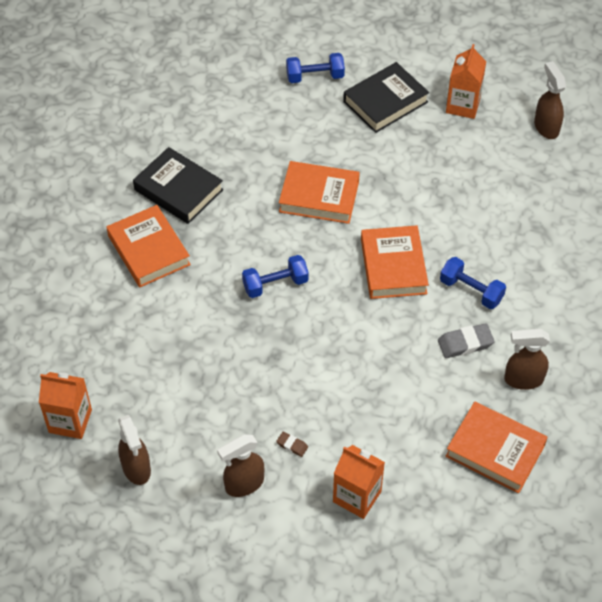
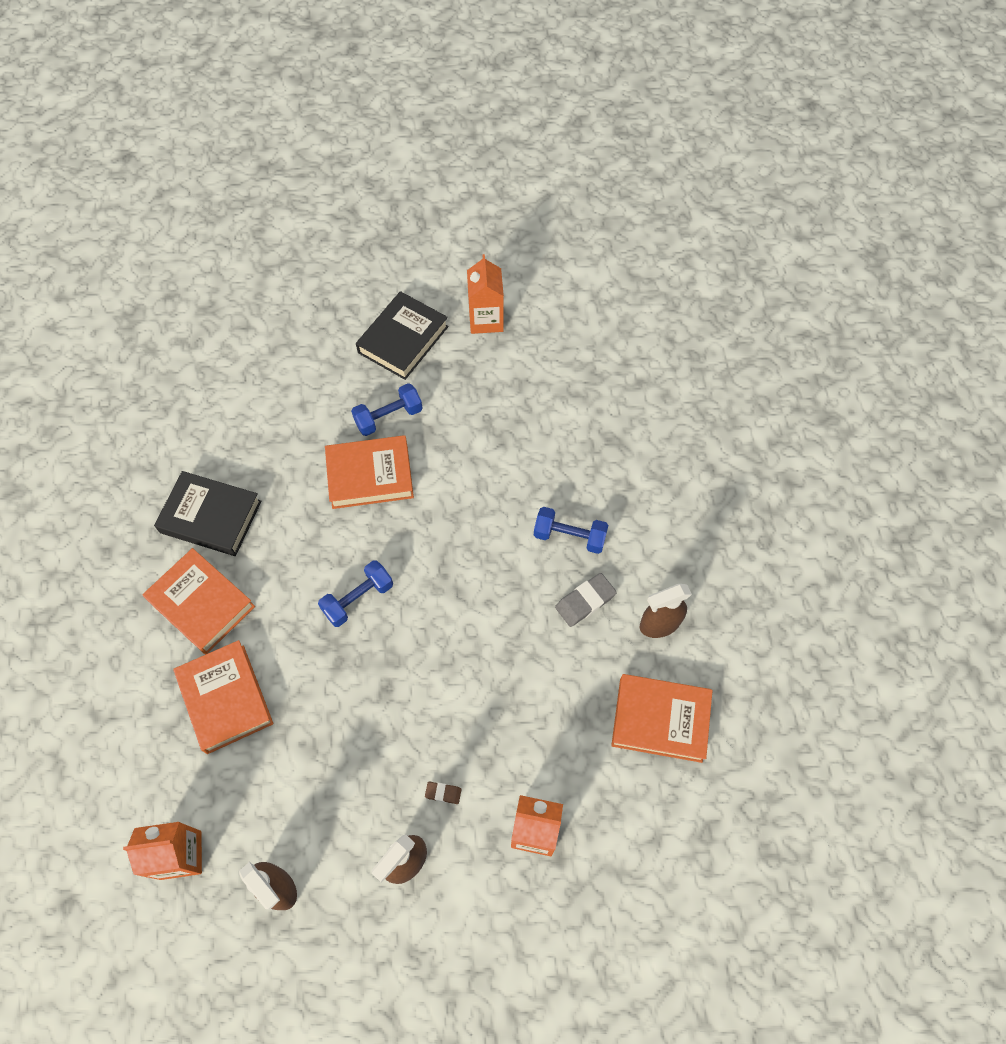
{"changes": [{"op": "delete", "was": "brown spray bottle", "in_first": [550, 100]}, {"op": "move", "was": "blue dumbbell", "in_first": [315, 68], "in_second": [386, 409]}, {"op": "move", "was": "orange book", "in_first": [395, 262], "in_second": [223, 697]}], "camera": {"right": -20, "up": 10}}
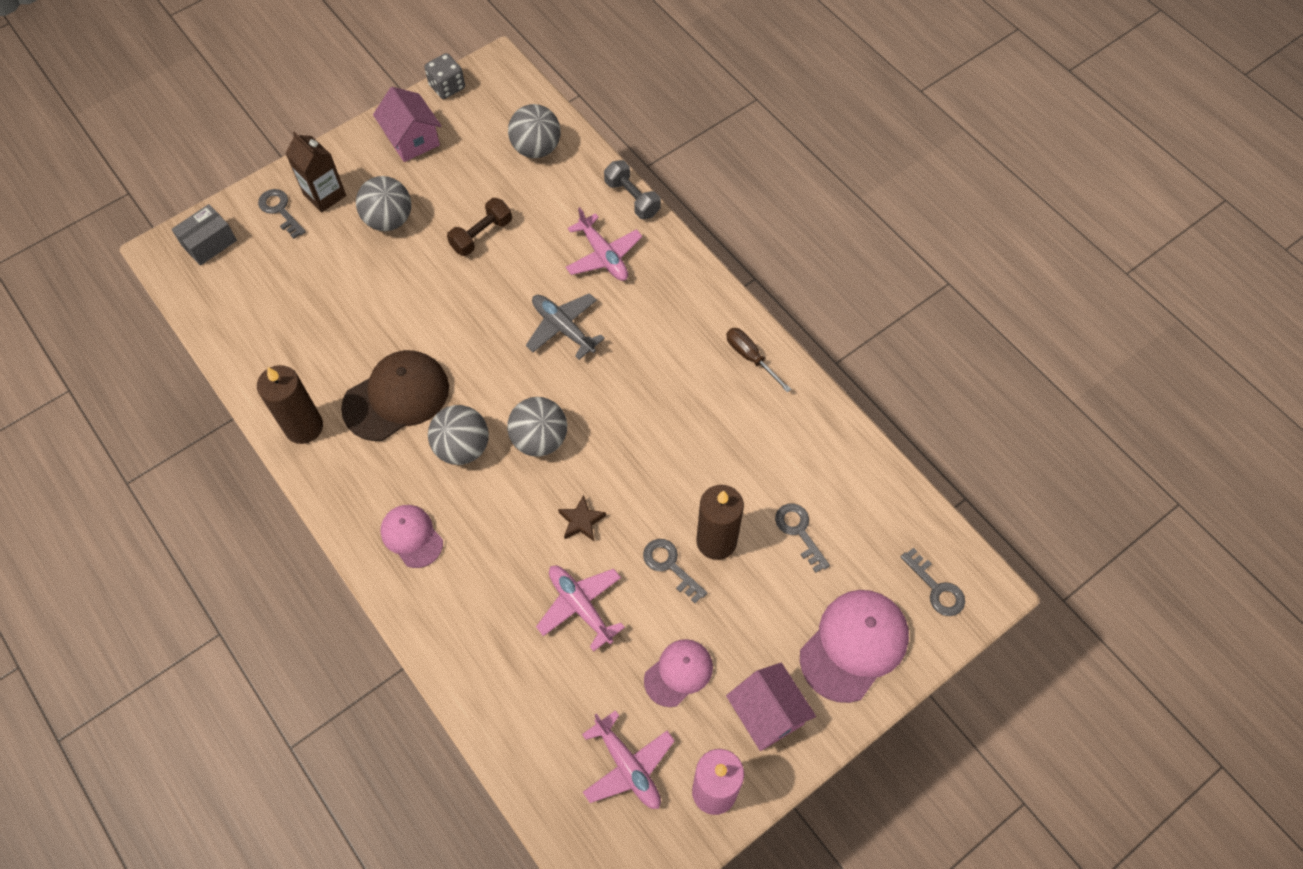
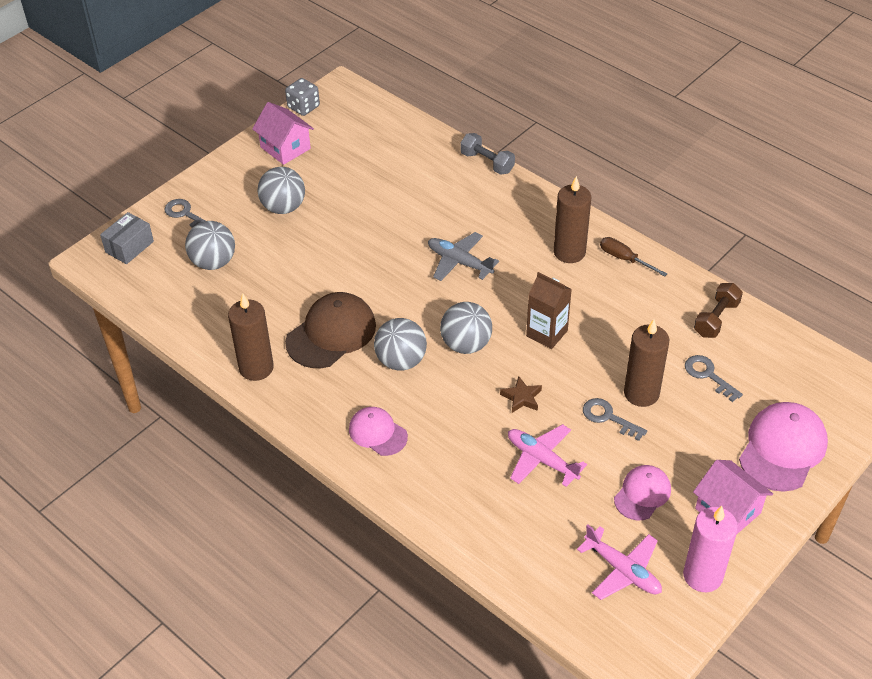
{"changes": [{"op": "delete", "was": "pink plane", "in_first": [604, 244]}, {"op": "delete", "was": "grey key", "in_first": [933, 582]}, {"op": "insert", "now": "brown candle", "in_second": [572, 219]}, {"op": "move", "was": "brown carton", "in_first": [315, 172], "in_second": [549, 310]}, {"op": "move", "was": "brown dumbbell", "in_first": [479, 227], "in_second": [718, 310]}, {"op": "move", "was": "grey ball", "in_first": [534, 131], "in_second": [210, 245]}], "camera": {"right": -10, "up": -15}}
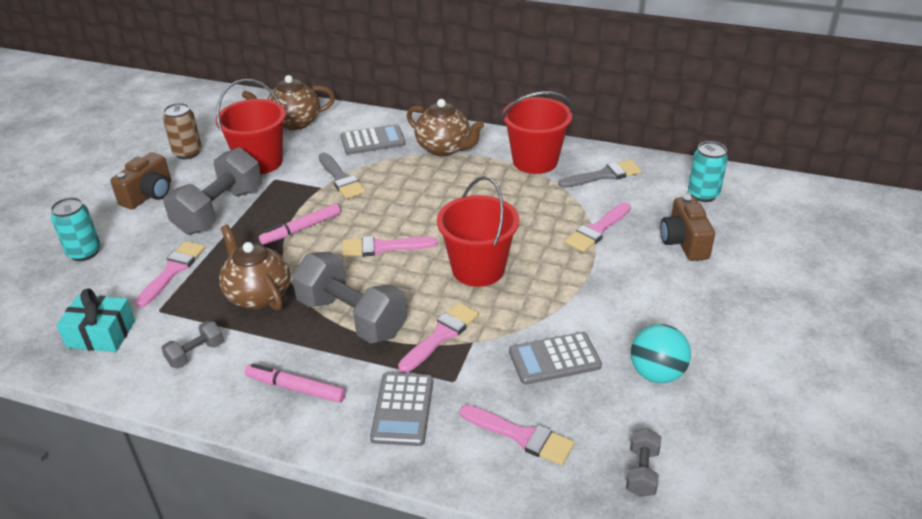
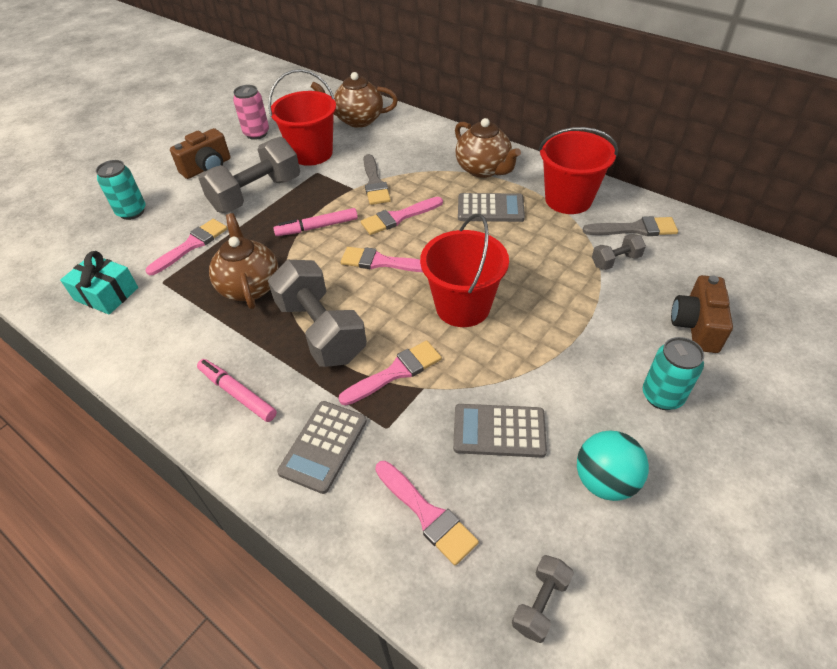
{"changes": [{"op": "move", "was": "grey dumbbell", "in_first": [192, 345], "in_second": [619, 252]}, {"op": "move", "was": "grey calculator", "in_first": [373, 139], "in_second": [491, 207]}, {"op": "move", "was": "pink brush", "in_first": [598, 227], "in_second": [402, 216]}, {"op": "move", "was": "turquoise can", "in_first": [708, 171], "in_second": [673, 373]}, {"op": "recolor", "was": "brown can", "now": "pink can", "in_first": [182, 131], "in_second": [251, 112]}], "camera": {"right": 20, "up": 10}}
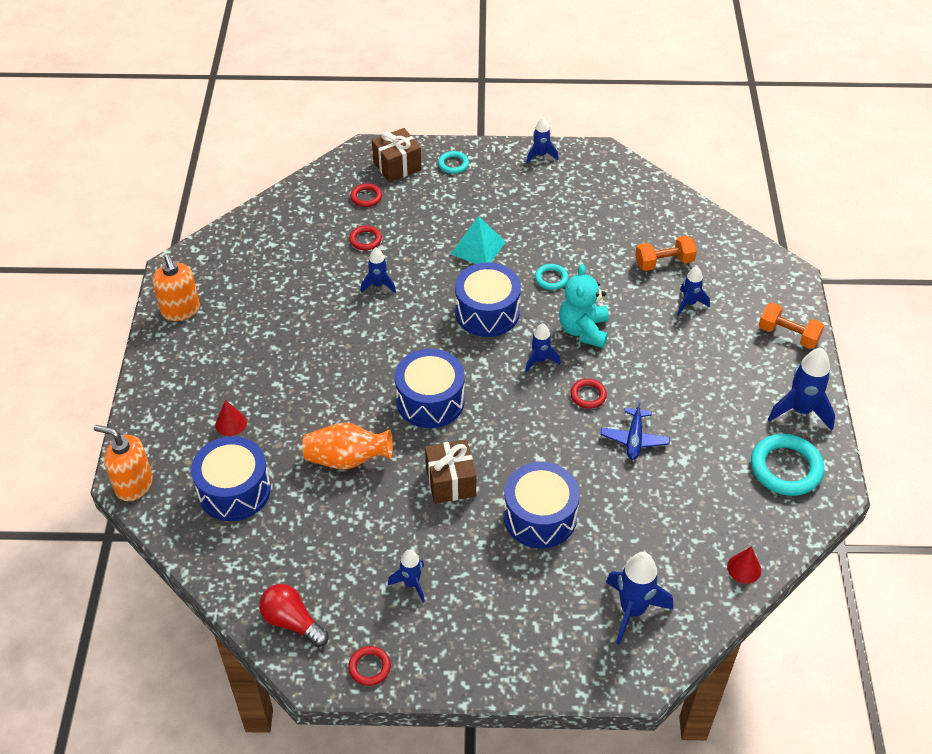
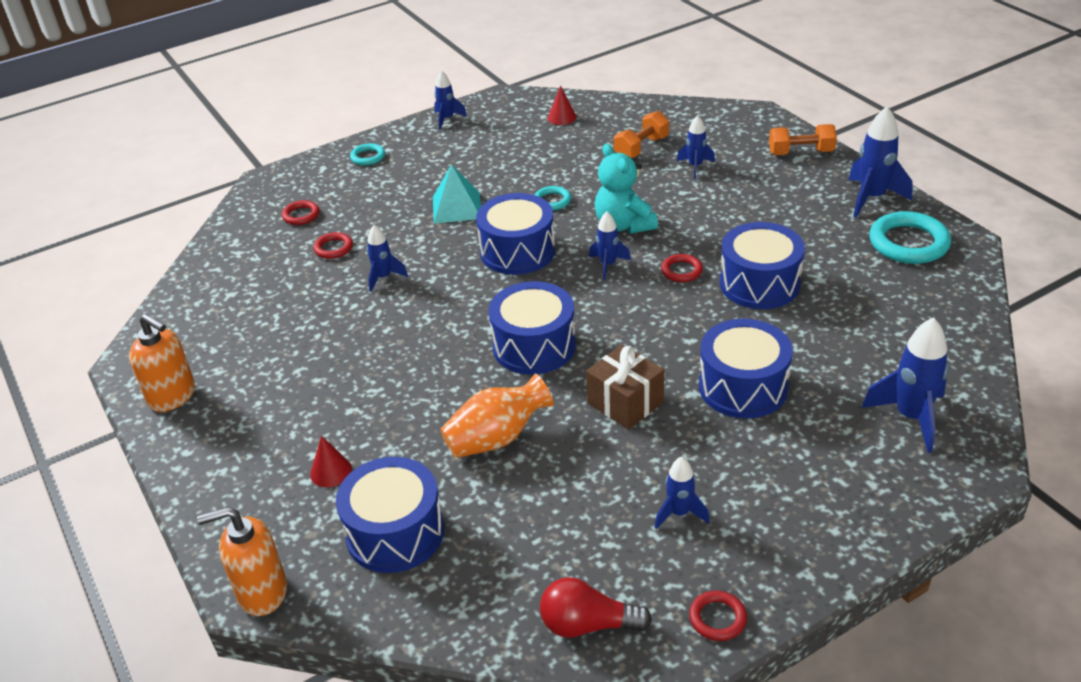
{"changes": [{"op": "delete", "was": "brown gift", "in_first": [397, 155]}, {"op": "move", "was": "red cone", "in_first": [744, 565], "in_second": [562, 105]}, {"op": "replace", "was": "blue plane", "now": "blue drum", "in_first": [635, 429], "in_second": [762, 265]}], "camera": {"right": -30, "up": -10}}
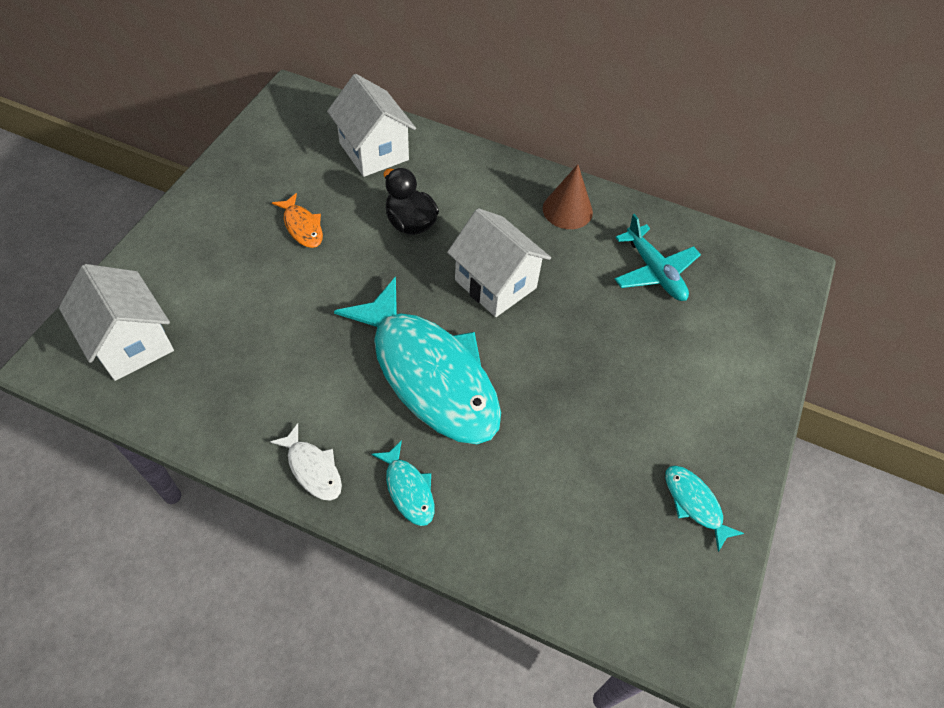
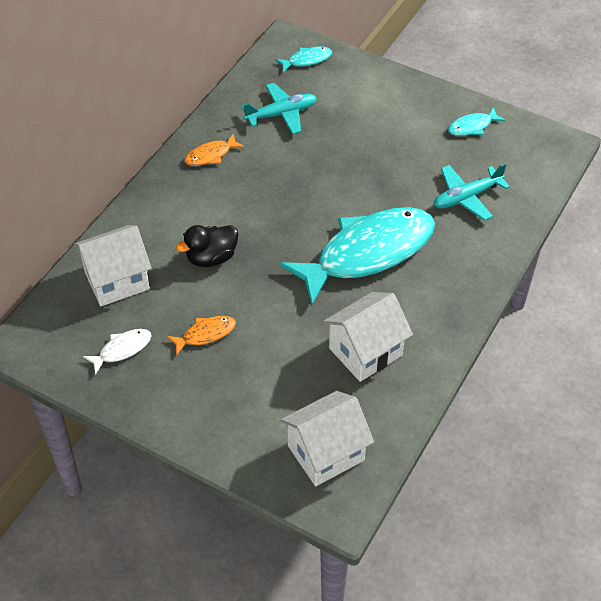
{"changes": [{"op": "insert", "now": "turquoise plane", "in_second": [472, 192]}, {"op": "move", "was": "white fish", "in_first": [306, 462], "in_second": [117, 352]}, {"op": "move", "was": "turquoise fish", "in_first": [402, 483], "in_second": [303, 59]}, {"op": "move", "was": "white house", "in_first": [499, 262], "in_second": [368, 337]}, {"op": "replace", "was": "brown cone", "now": "orange fish", "in_first": [568, 196], "in_second": [215, 150]}], "camera": {"right": -80, "up": -5}}
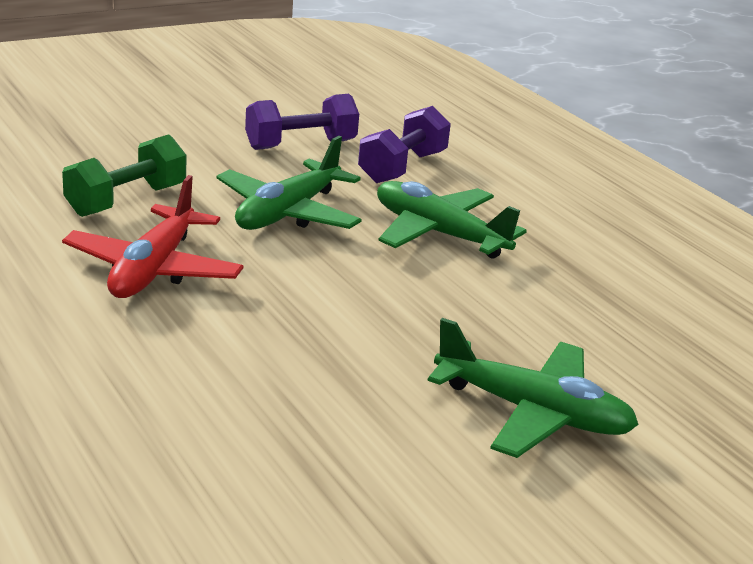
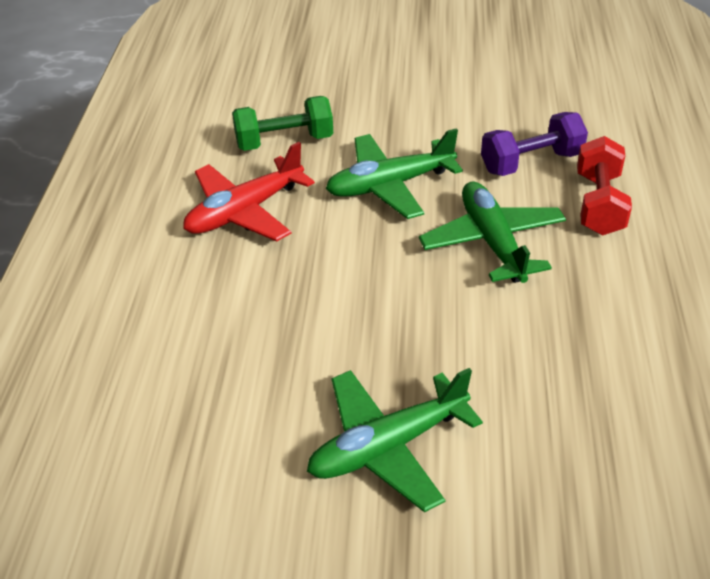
{"changes": [{"op": "delete", "was": "purple dumbbell", "in_first": [302, 122]}, {"op": "insert", "now": "red dumbbell", "in_second": [604, 185]}, {"op": "rotate", "was": "green plane", "in_first": [533, 388], "in_second": [395, 440], "clockwise": 90}], "camera": {"right": 40, "up": 15}}
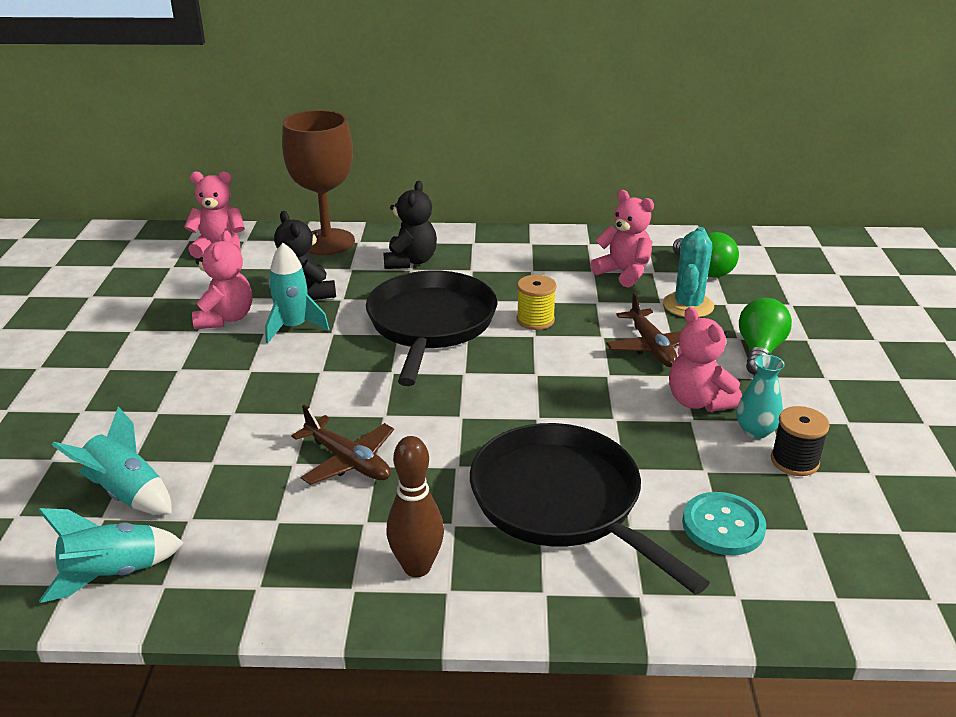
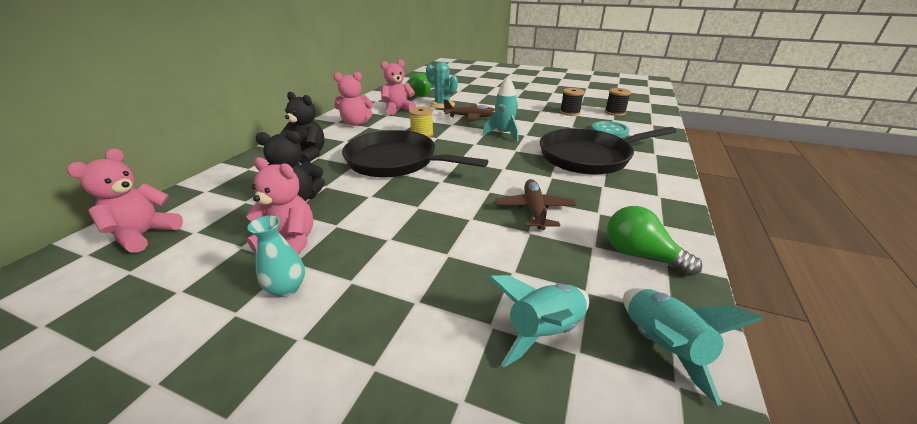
{"changes": [{"op": "delete", "was": "brown goblet", "in_first": [318, 182]}, {"op": "delete", "was": "brown bowling pin", "in_first": [415, 506]}, {"op": "insert", "now": "black spool", "in_second": [618, 102]}, {"op": "move", "was": "turquoise rocket", "in_first": [297, 293], "in_second": [500, 109]}, {"op": "move", "was": "pink teddy bear", "in_first": [705, 359], "in_second": [353, 99]}, {"op": "move", "was": "turquoise vase", "in_first": [761, 397], "in_second": [276, 256]}, {"op": "move", "was": "green light bulb", "in_first": [765, 336], "in_second": [654, 241]}, {"op": "rotate", "was": "brown plane", "in_first": [342, 445], "in_second": [535, 204], "clockwise": -60}], "camera": {"right": -70, "up": 0}}
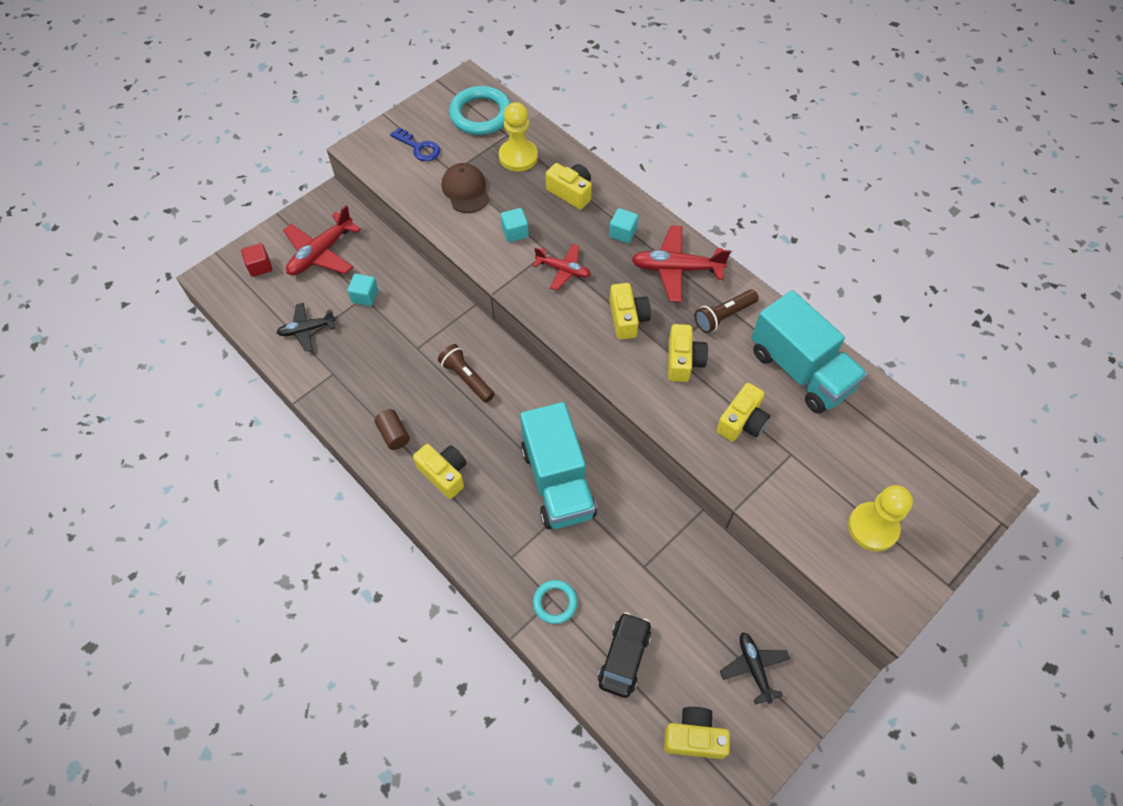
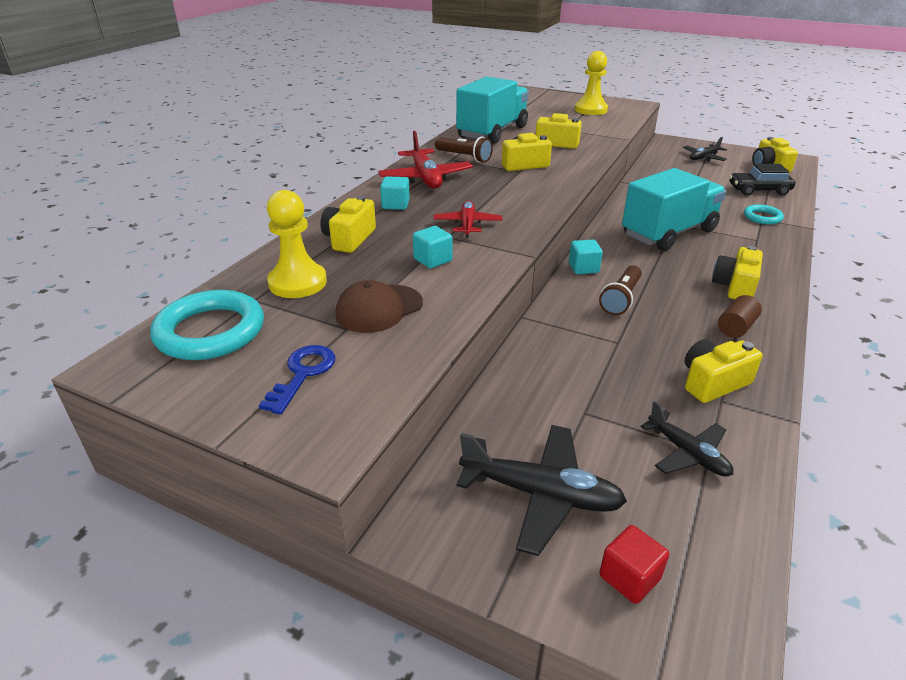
{"changes": [{"op": "move", "was": "turquoise cube", "in_first": [362, 290], "in_second": [586, 257]}, {"op": "move", "was": "yellow camera", "in_first": [630, 311], "in_second": [724, 371]}, {"op": "recolor", "was": "red plane", "now": "black plane", "in_first": [322, 240], "in_second": [542, 490]}], "camera": {"right": -110, "up": -25}}
